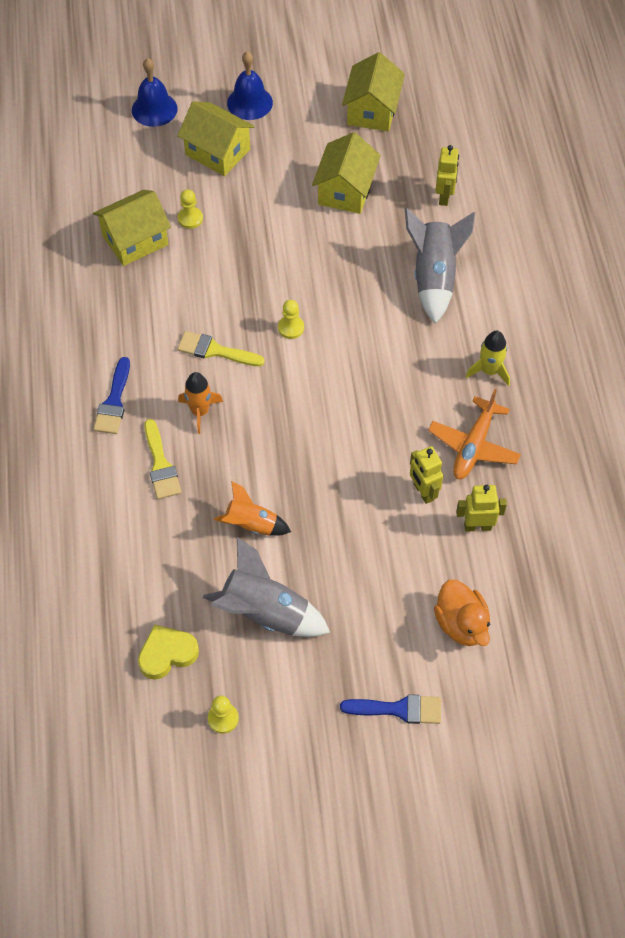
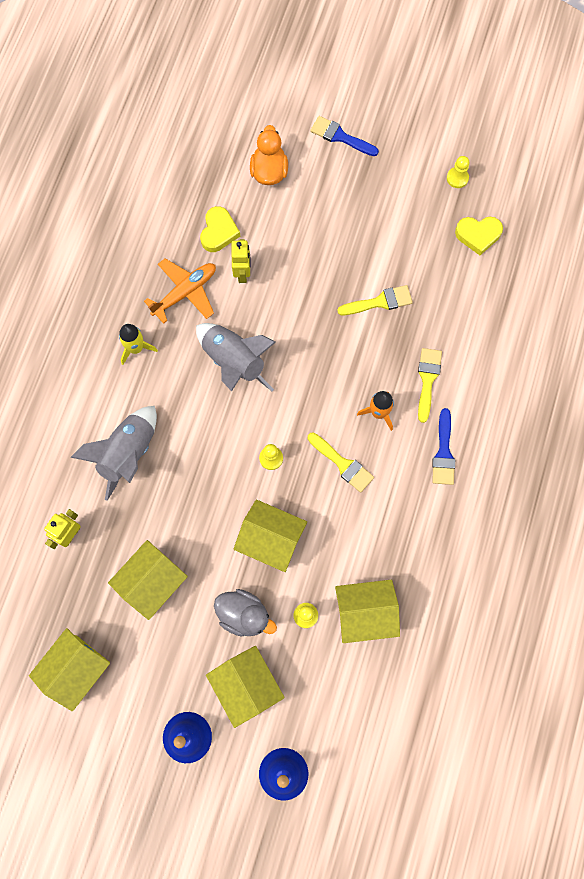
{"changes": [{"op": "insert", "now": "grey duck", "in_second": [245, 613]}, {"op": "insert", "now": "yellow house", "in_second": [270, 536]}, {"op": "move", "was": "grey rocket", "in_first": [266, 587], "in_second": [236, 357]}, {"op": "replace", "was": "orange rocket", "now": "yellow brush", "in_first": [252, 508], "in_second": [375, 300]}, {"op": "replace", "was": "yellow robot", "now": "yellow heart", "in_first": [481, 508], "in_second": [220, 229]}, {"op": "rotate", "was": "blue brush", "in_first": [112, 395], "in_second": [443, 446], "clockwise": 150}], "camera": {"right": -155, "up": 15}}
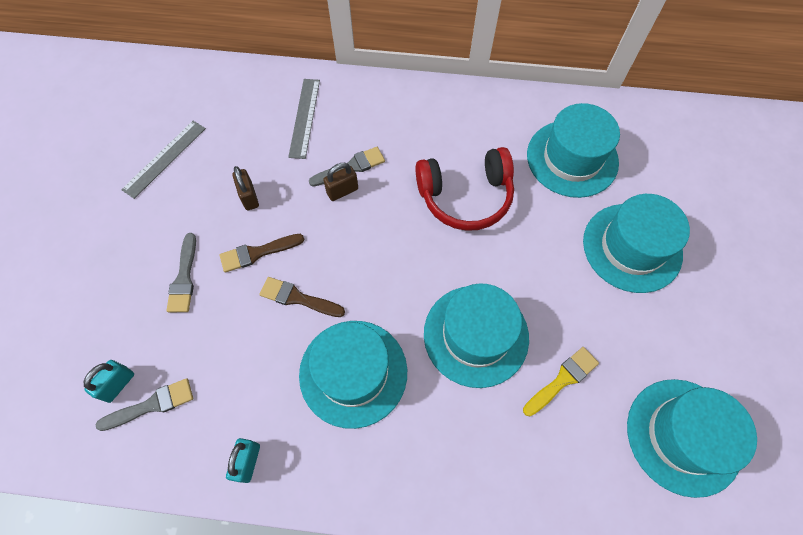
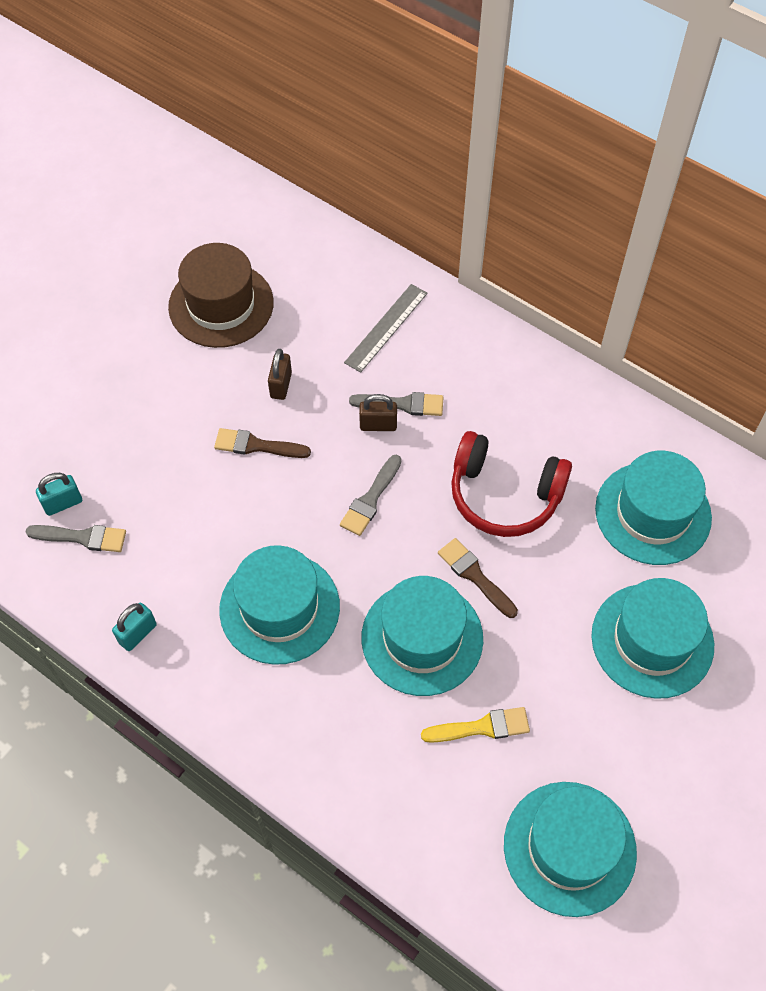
{"changes": [{"op": "move", "was": "grey brush", "in_first": [181, 272], "in_second": [371, 495]}, {"op": "move", "was": "brown brush", "in_first": [302, 297], "in_second": [478, 578]}, {"op": "replace", "was": "grey ruler", "now": "brown hat", "in_first": [163, 160], "in_second": [221, 295]}], "camera": {"right": 30, "up": -5}}
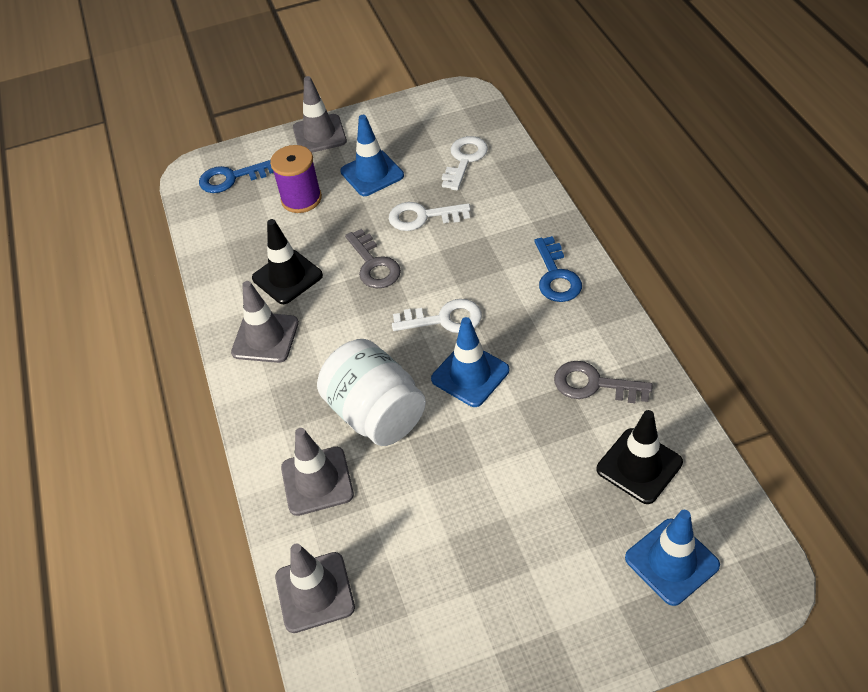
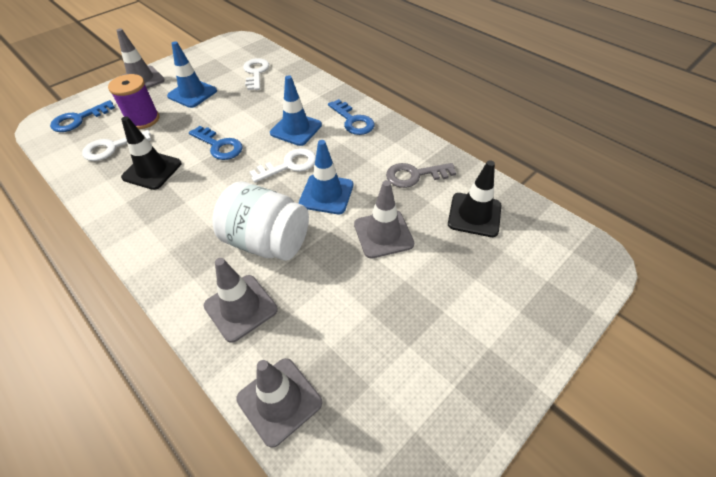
{"changes": [{"op": "move", "was": "grey traffic cone", "in_first": [265, 322], "in_second": [384, 219]}, {"op": "move", "was": "white key", "in_first": [430, 216], "in_second": [116, 145]}, {"op": "move", "was": "blue traffic cone", "in_first": [672, 558], "in_second": [296, 110]}, {"op": "recolor", "was": "grey key", "now": "blue key", "in_first": [373, 258], "in_second": [216, 143]}], "camera": {"right": -30, "up": 0}}
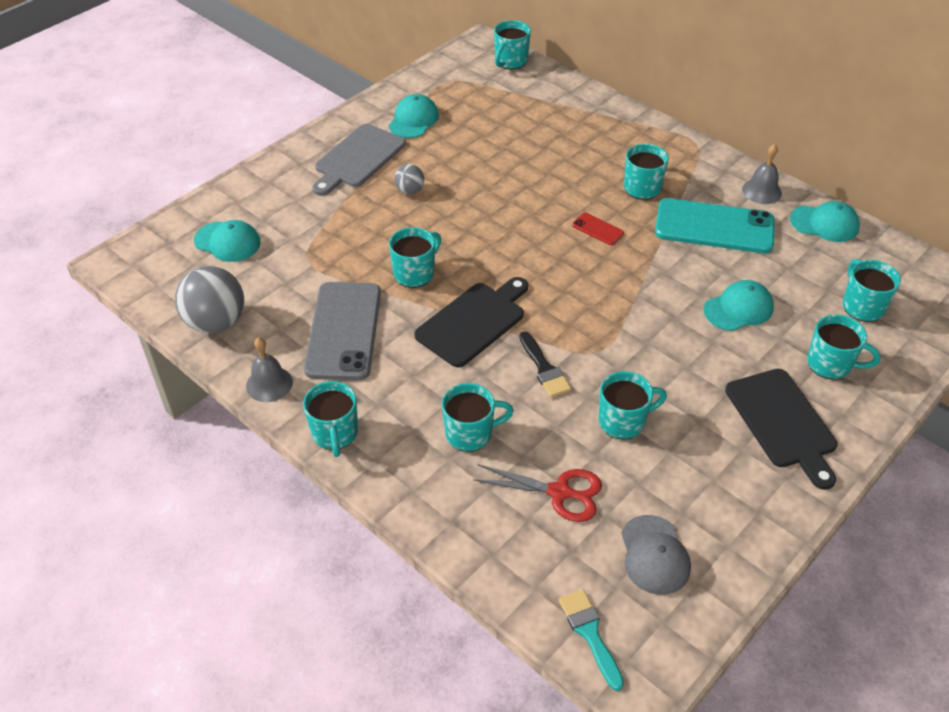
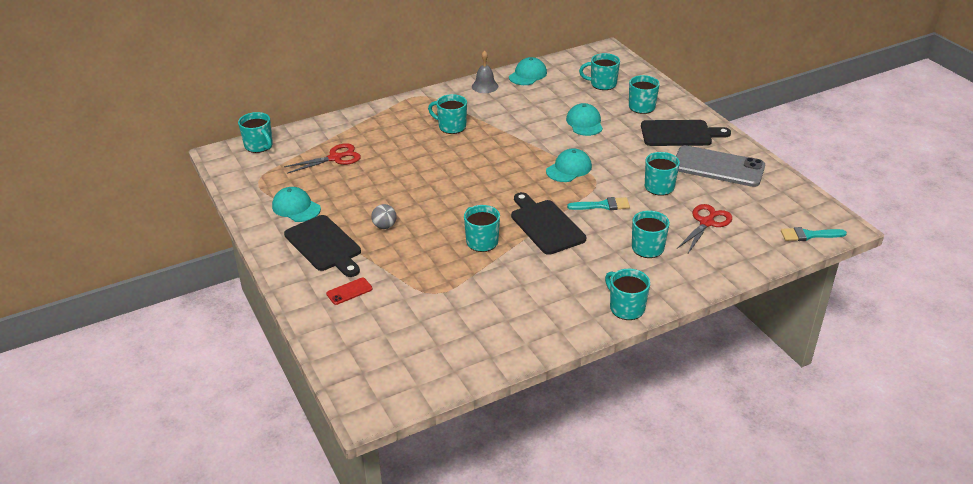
{"changes": [{"op": "delete", "was": "grey ball", "in_first": [209, 299]}, {"op": "delete", "was": "grey bell", "in_first": [269, 369]}, {"op": "delete", "was": "grey cap", "in_first": [656, 555]}, {"op": "delete", "was": "turquoise phone", "in_first": [715, 225]}, {"op": "insert", "now": "red scissors", "in_second": [322, 158]}, {"op": "move", "was": "turquoise cap", "in_first": [227, 241], "in_second": [569, 165]}, {"op": "move", "was": "grey phone", "in_first": [342, 331], "in_second": [720, 166]}, {"op": "move", "was": "red phone", "in_first": [598, 229], "in_second": [349, 291]}, {"op": "recolor", "was": "grey cutting board", "now": "black cutting board", "in_first": [359, 160], "in_second": [322, 246]}, {"op": "recolor", "was": "black brush", "now": "turquoise brush", "in_first": [545, 364], "in_second": [598, 203]}, {"op": "rotate", "was": "turquoise mug", "in_first": [330, 419], "in_second": [627, 294], "clockwise": -135}], "camera": {"right": -70, "up": -10}}
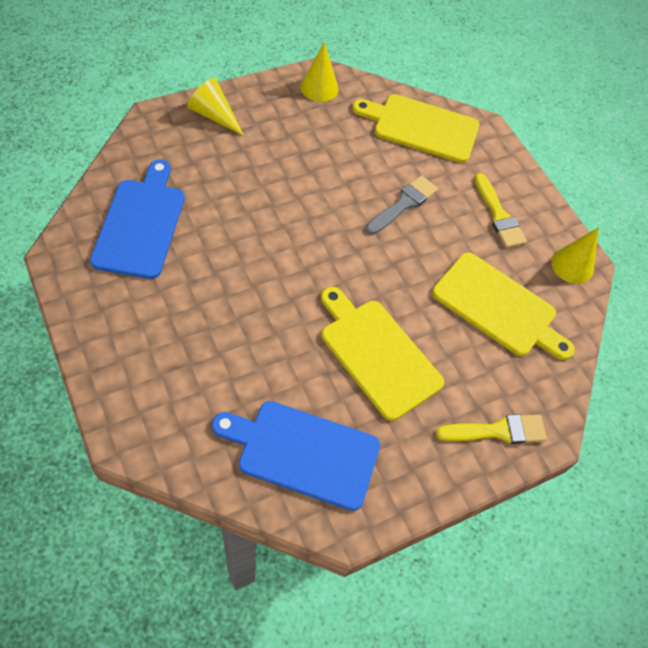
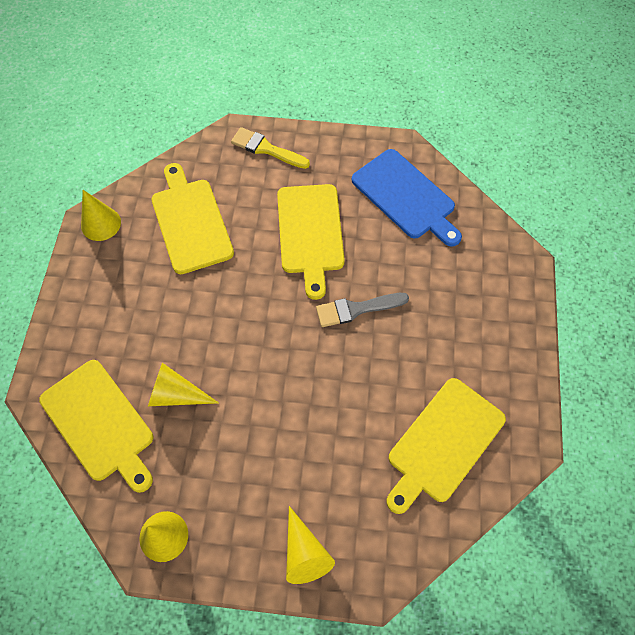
{"changes": [{"op": "delete", "was": "yellow brush", "in_first": [500, 210]}, {"op": "insert", "now": "yellow cone", "in_second": [183, 384]}, {"op": "move", "was": "grey brush", "in_first": [402, 205], "in_second": [362, 310]}, {"op": "recolor", "was": "blue cutting board", "now": "yellow cutting board", "in_first": [137, 219], "in_second": [446, 446]}], "camera": {"right": -140, "up": 5}}
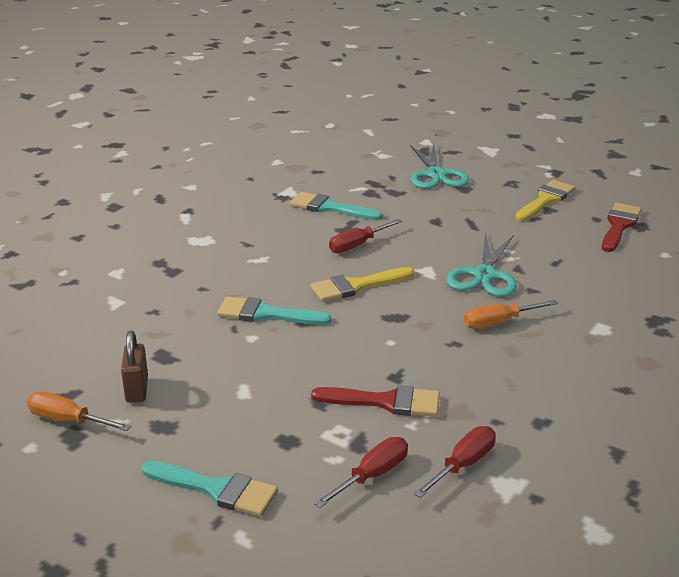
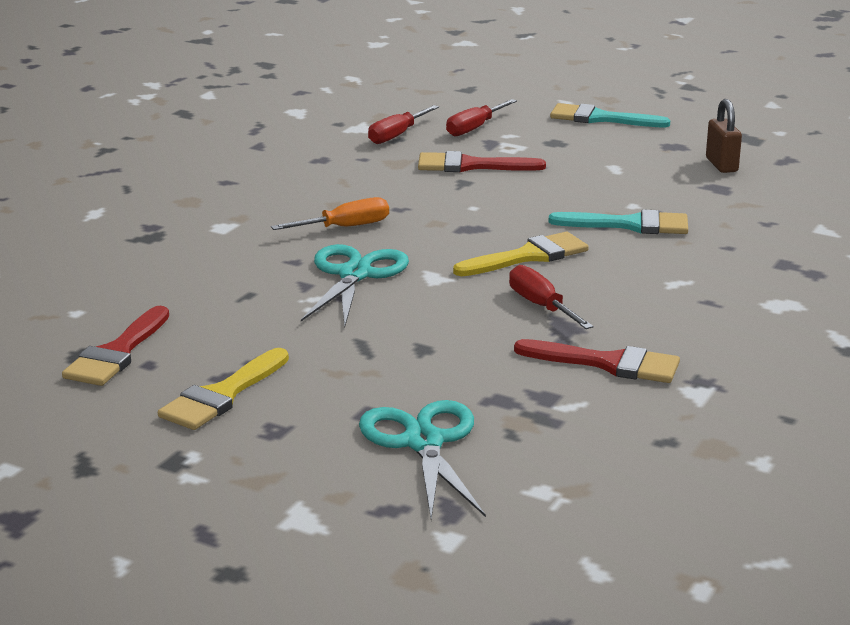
{"changes": [{"op": "delete", "was": "orange screwdriver", "in_first": [79, 411]}, {"op": "recolor", "was": "turquoise brush", "now": "red brush", "in_first": [336, 206], "in_second": [597, 361]}, {"op": "rotate", "was": "red screwdriver", "in_first": [365, 236], "in_second": [551, 297], "clockwise": -75}], "camera": {"right": 175, "up": -5}}
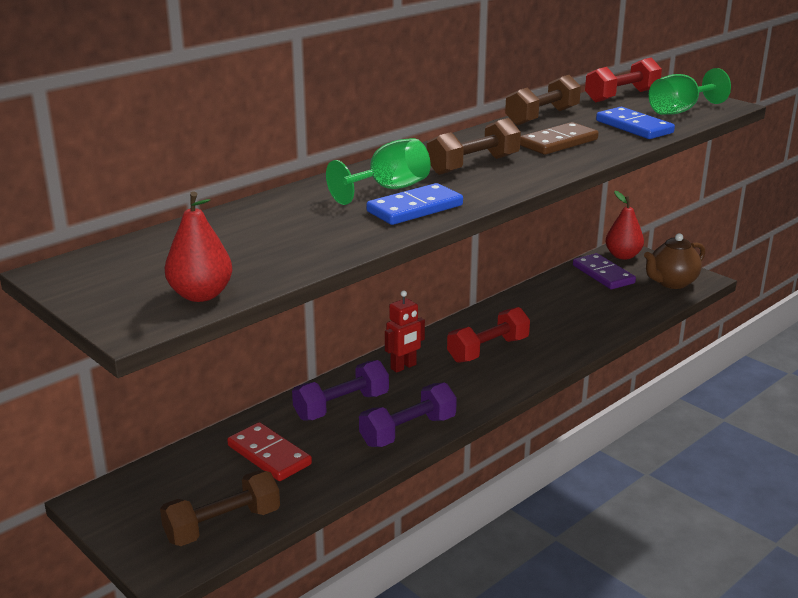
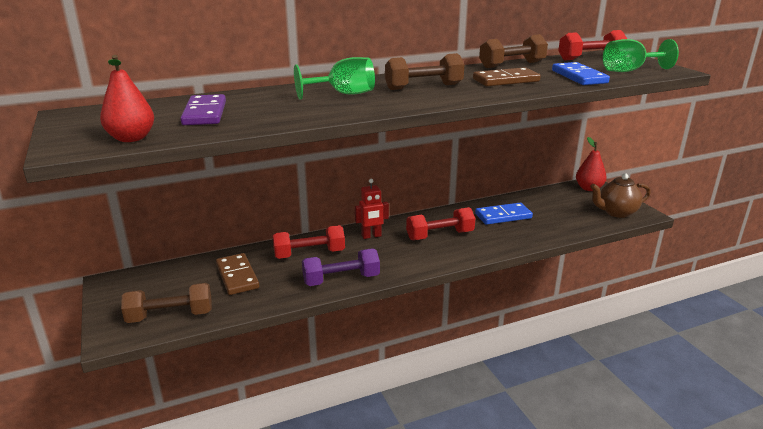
{"changes": [{"op": "move", "was": "blue domino", "in_first": [414, 204], "in_second": [504, 214]}, {"op": "move", "was": "purple domino", "in_first": [604, 271], "in_second": [203, 109]}, {"op": "recolor", "was": "red domino", "now": "brown domino", "in_first": [269, 451], "in_second": [237, 274]}, {"op": "recolor", "was": "purple dumbbell", "now": "red dumbbell", "in_first": [340, 390], "in_second": [308, 242]}], "camera": {"right": 20, "up": 0}}
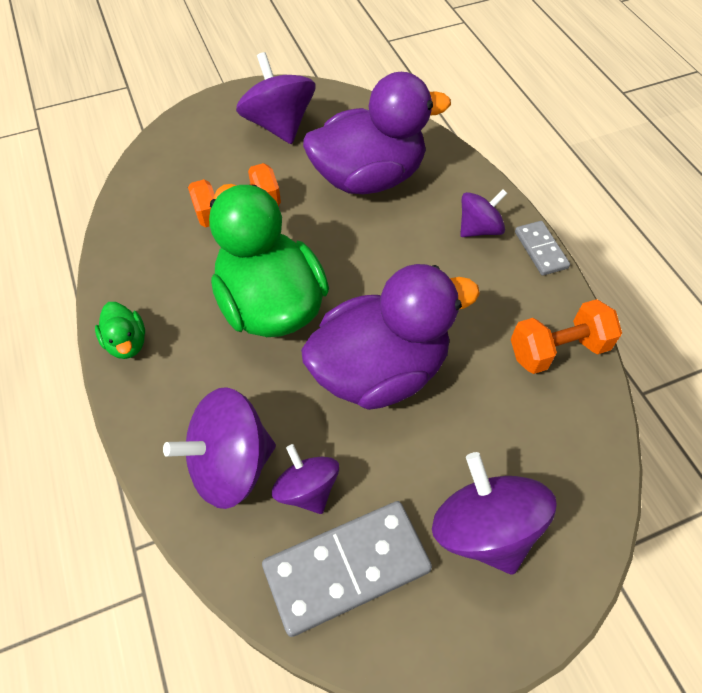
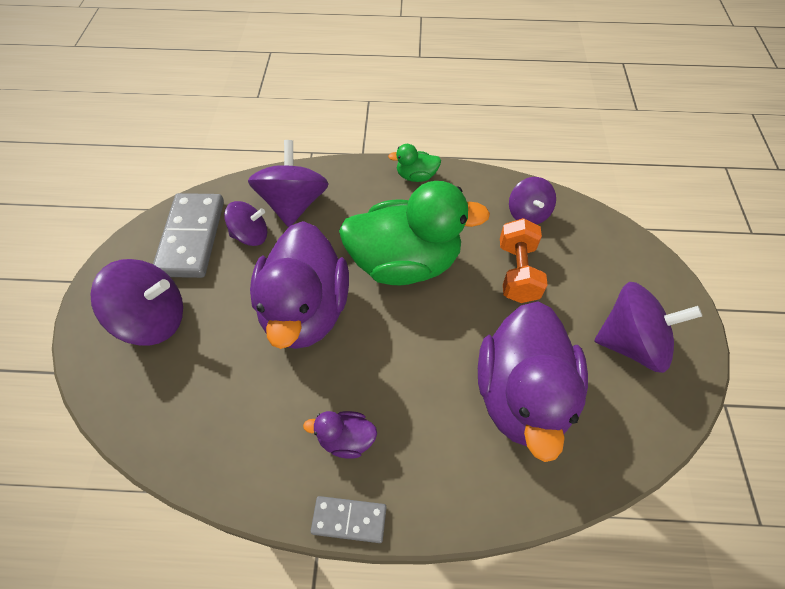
{"changes": [{"op": "delete", "was": "orange dumbbell", "in_first": [566, 336]}, {"op": "insert", "now": "purple duck", "in_second": [340, 435]}, {"op": "move", "was": "purple spinning top", "in_first": [484, 213], "in_second": [532, 200]}], "camera": {"right": 115, "up": 0}}
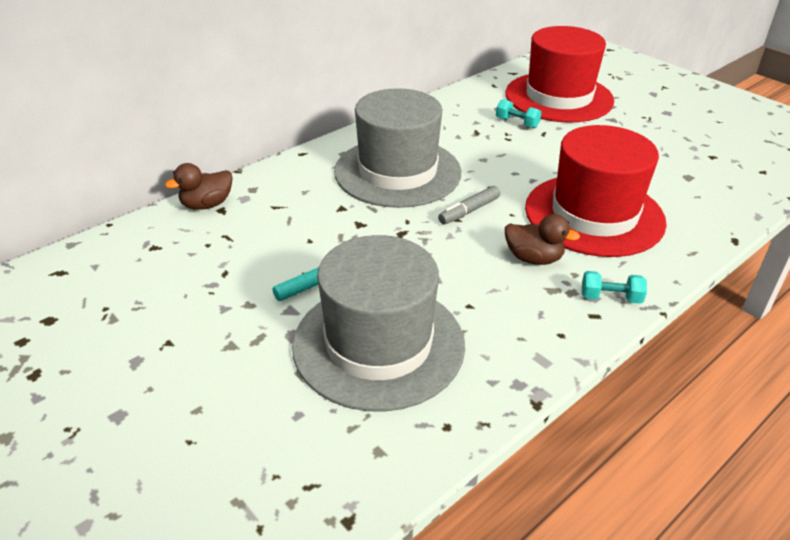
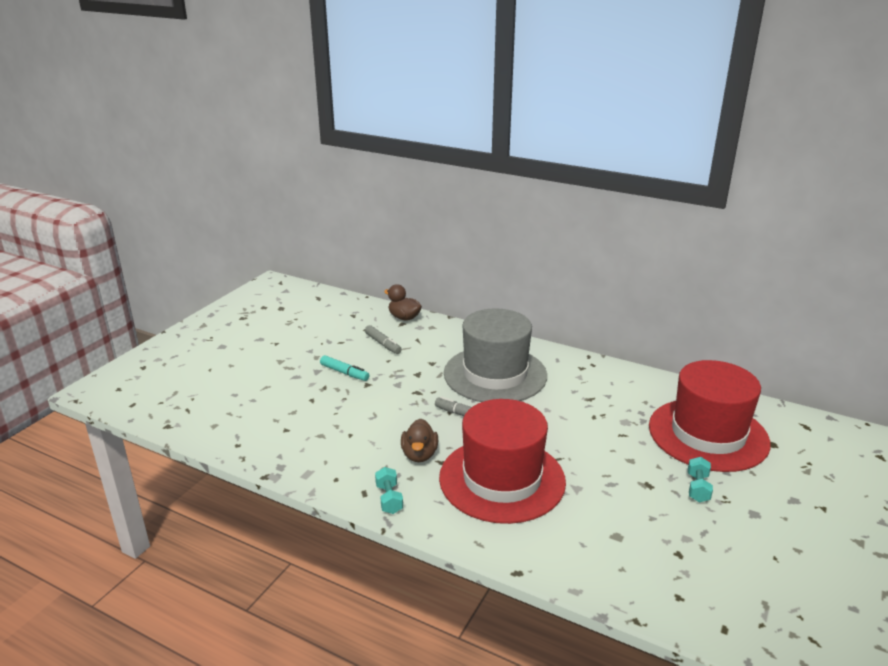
{"changes": [{"op": "delete", "was": "grey hat", "in_first": [378, 323]}, {"op": "insert", "now": "grey marker", "in_second": [383, 339]}, {"op": "move", "was": "turquoise dumbbell", "in_first": [519, 113], "in_second": [700, 479]}], "camera": {"right": 70, "up": -10}}
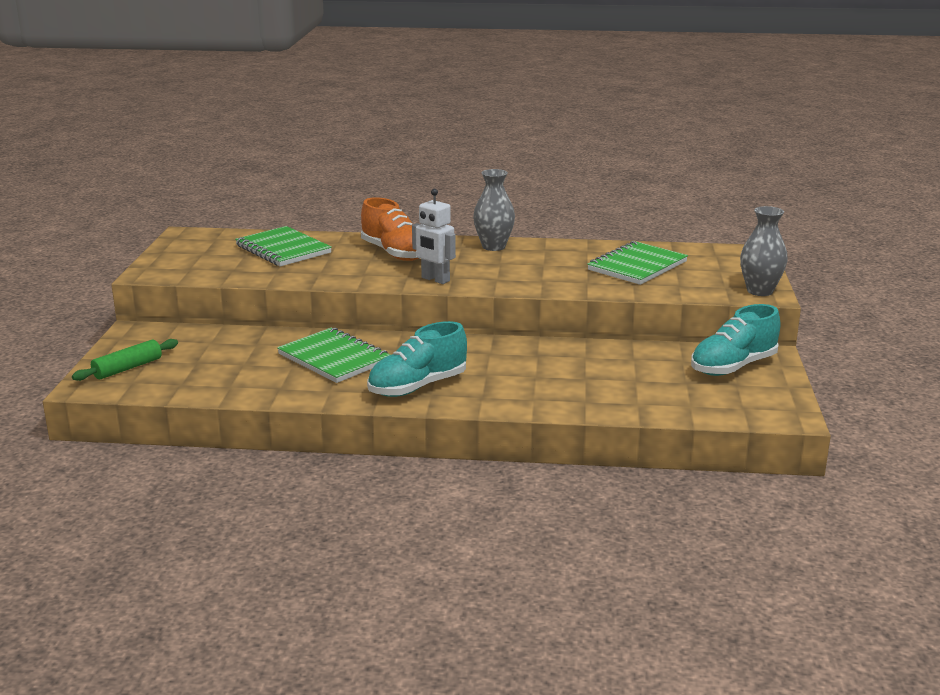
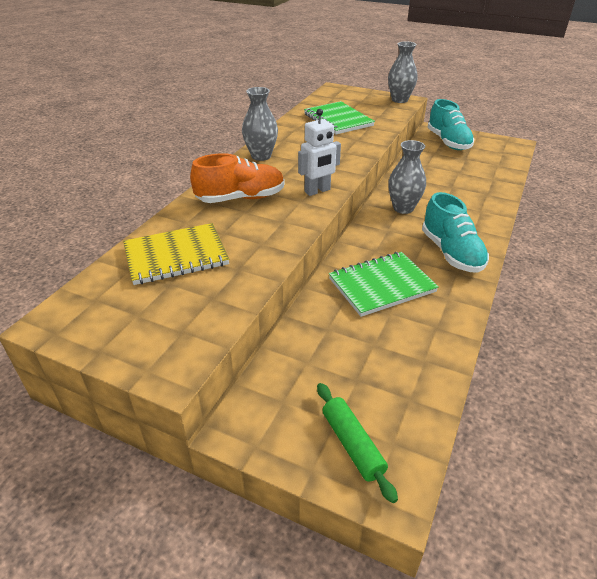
{"changes": [{"op": "insert", "now": "grey vase", "in_second": [407, 177]}, {"op": "recolor", "was": "green notebook", "now": "yellow notebook", "in_first": [283, 246], "in_second": [176, 254]}], "camera": {"right": -70, "up": 15}}
